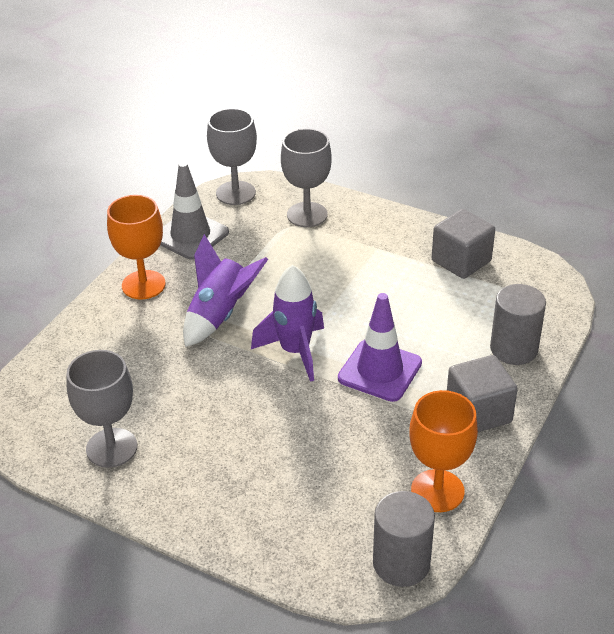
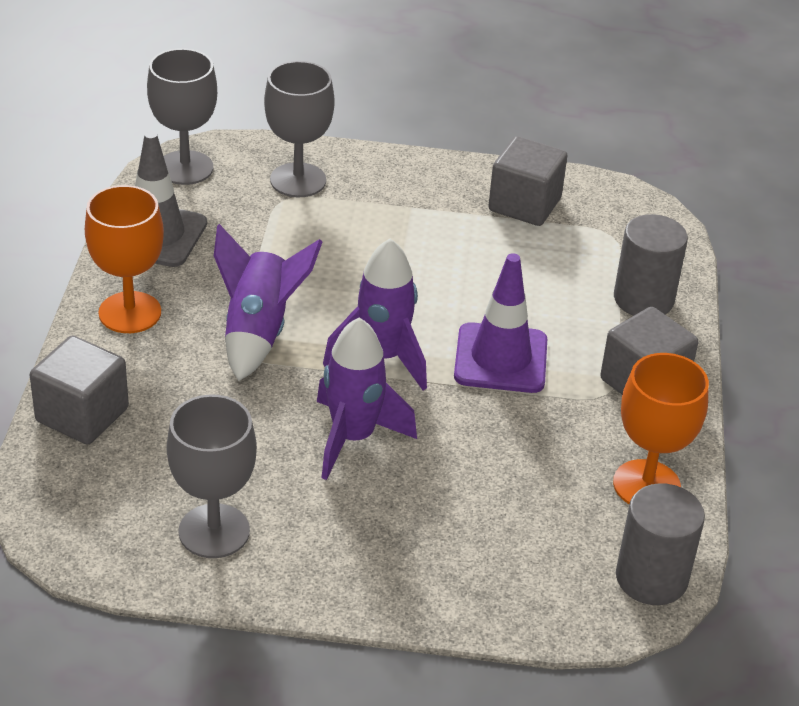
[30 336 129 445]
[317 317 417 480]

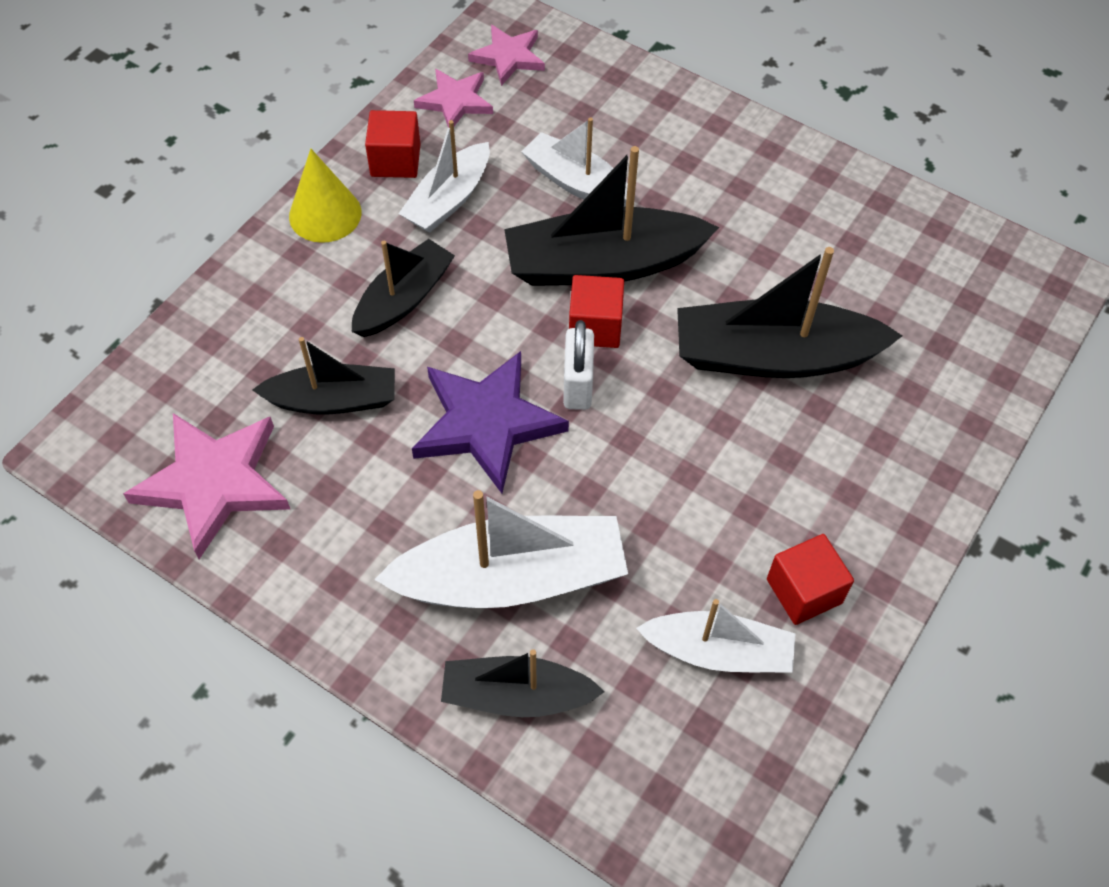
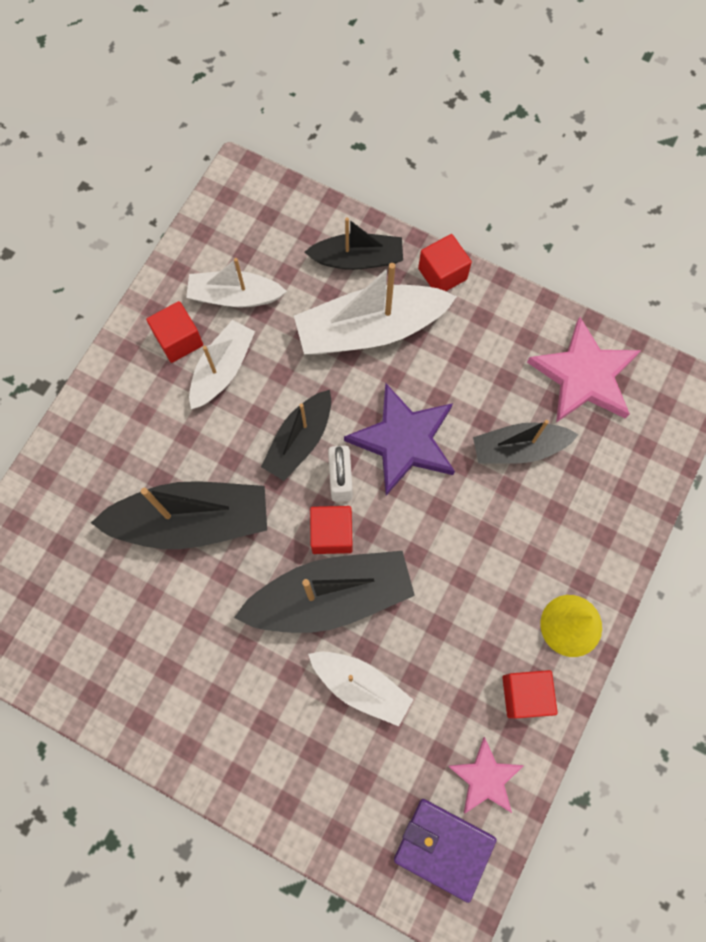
[189 320 255 409]
[261 390 331 481]
[394 799 497 903]
[418 234 472 291]

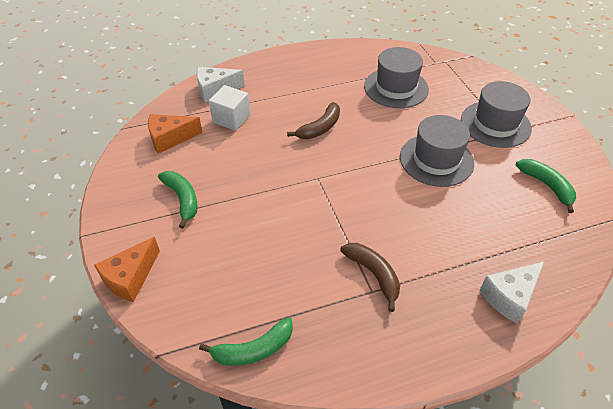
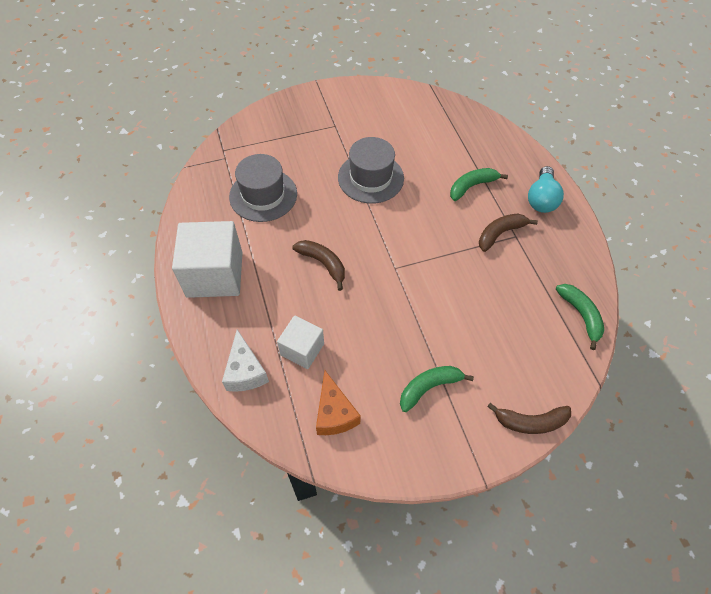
[172 221 243 298]
[450 168 508 201]
[487 403 571 434]
[528 166 564 213]
[461 81 532 148] (first image)
[480 262 544 324] (first image)

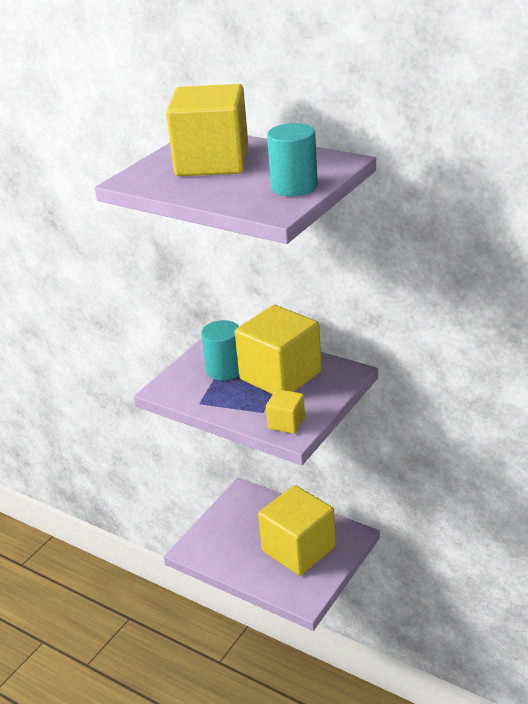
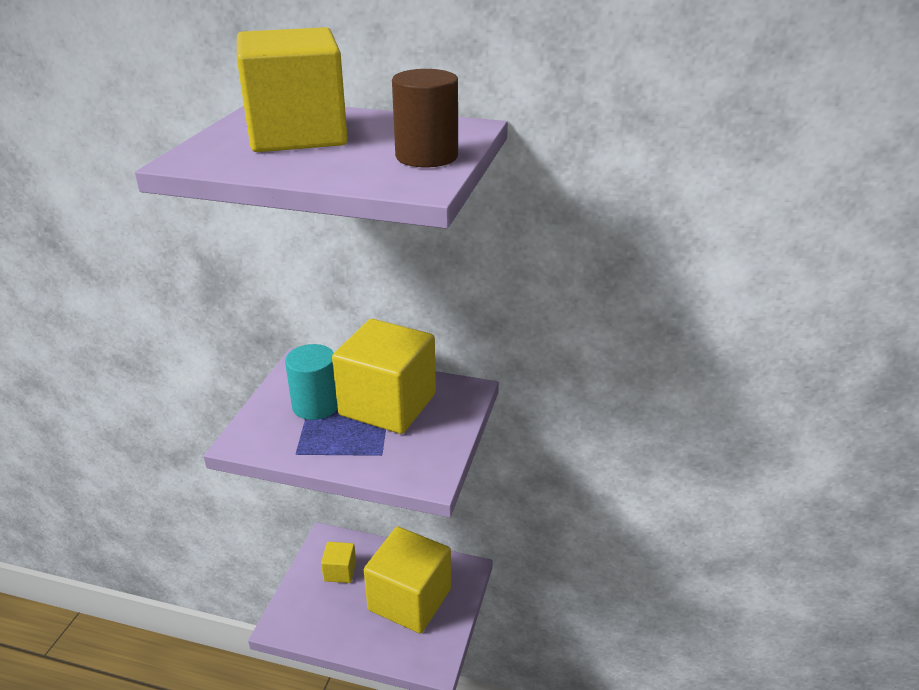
[321 542 356 583]
[392 69 458 167]

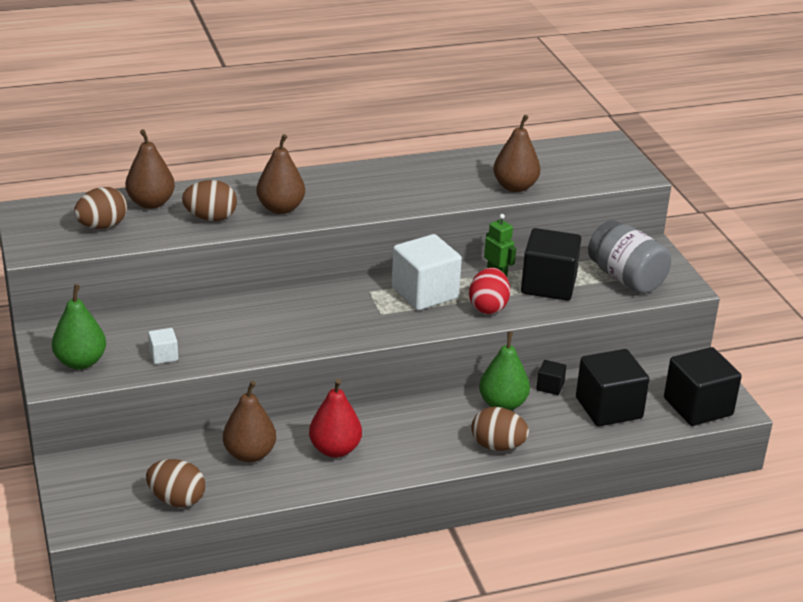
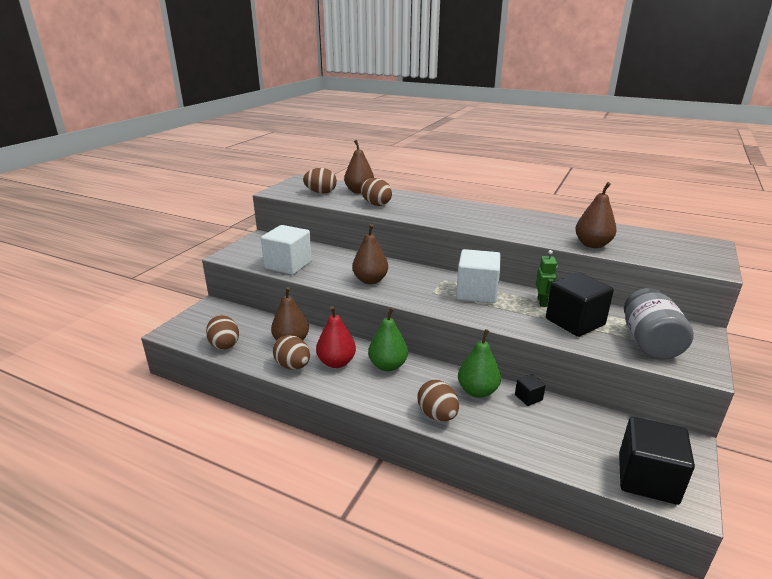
[261 225 312 275]
[273 335 310 369]
[352 224 388 284]
[368 307 408 371]
[469 267 510 314] (first image)
[576 349 649 426] (first image)

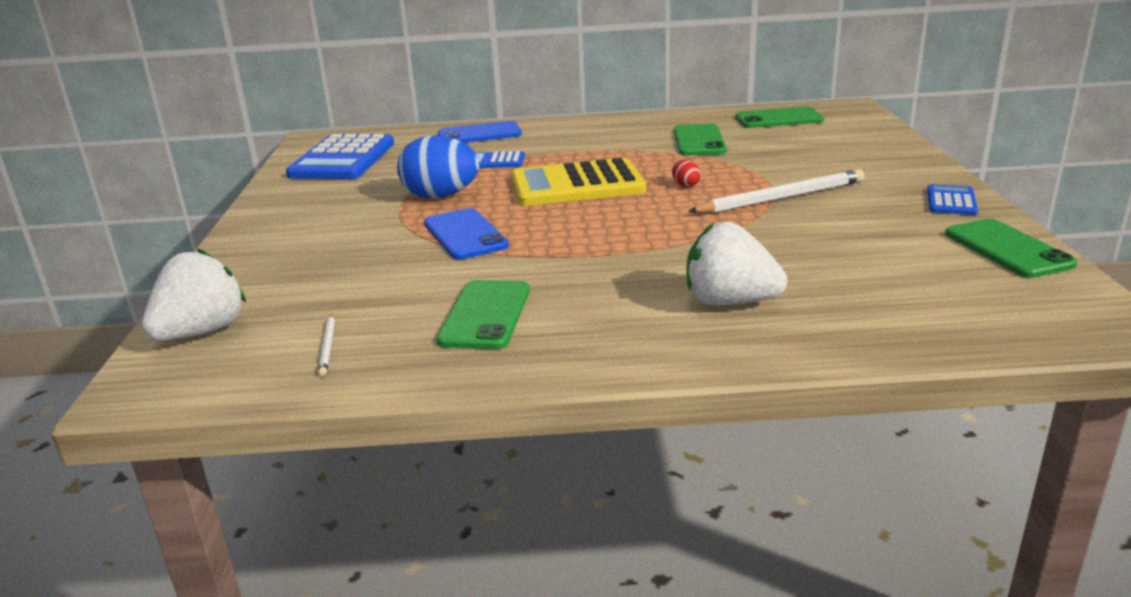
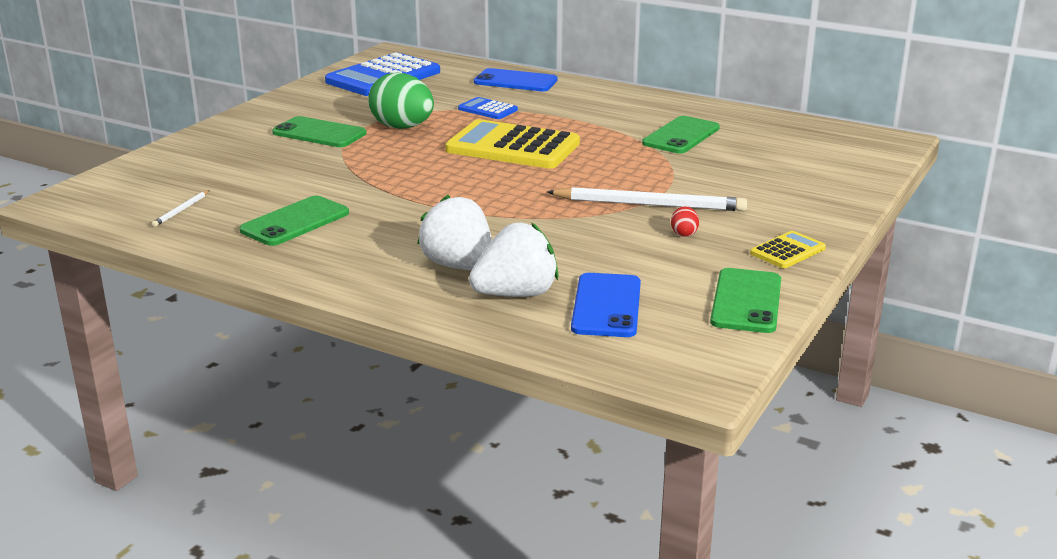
[272 116 366 147]
[368 72 434 129]
[469 222 559 297]
[571 273 641 337]
[671 206 699 237]
[750 231 826 268]

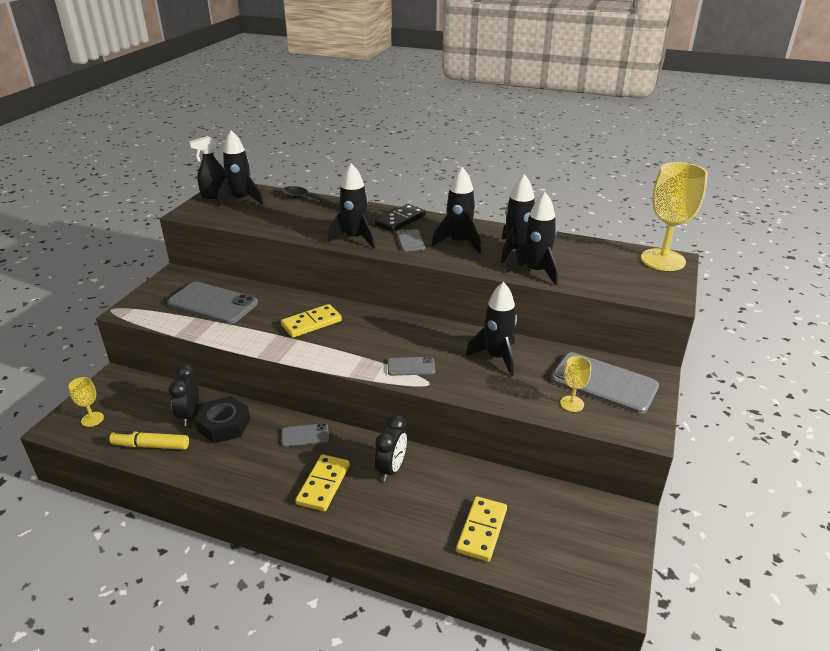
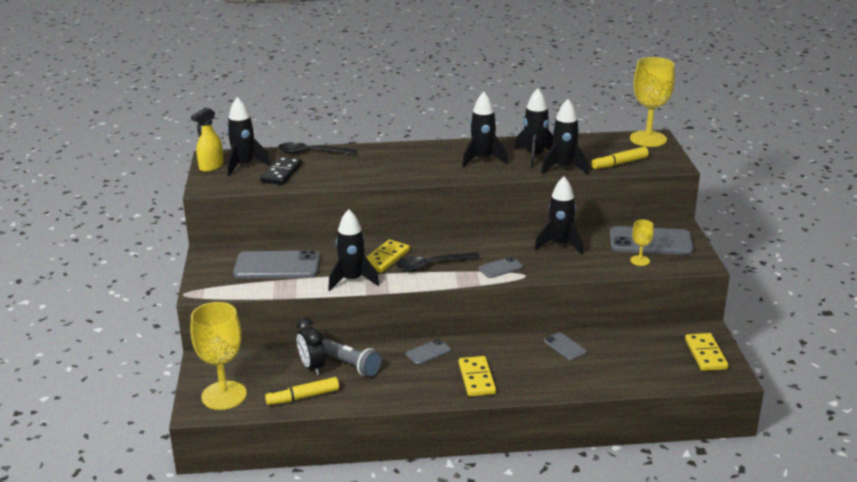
[191 107 224 172]
[191 302 247 410]
[260 157 302 185]
[322 339 382 377]
[328 209 379 291]
[396 252 480 271]
[544 332 587 360]
[591 147 649 169]
[685 333 729 371]
[375 415 407 481] (first image)

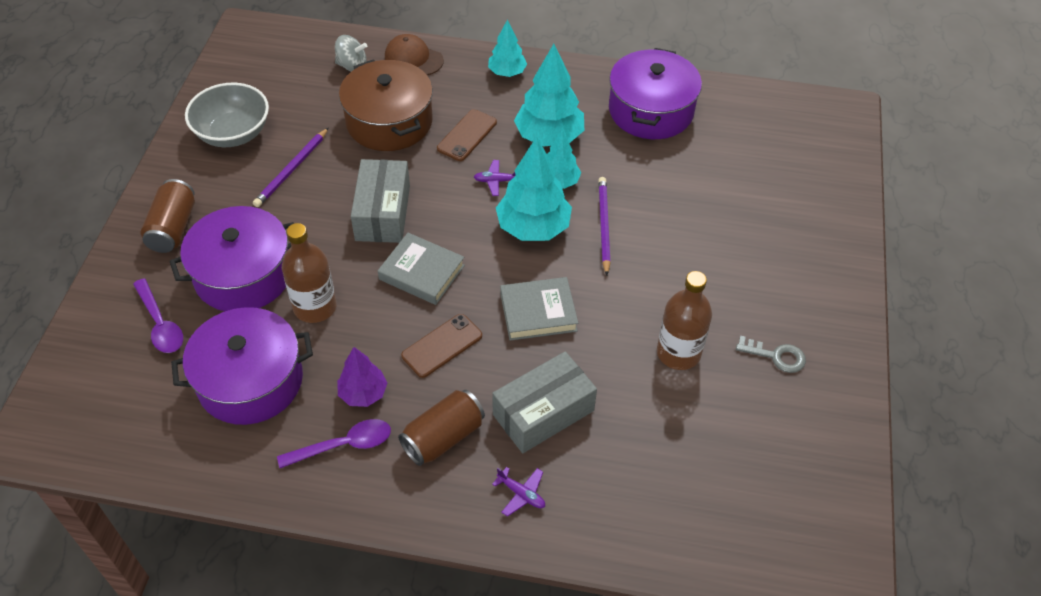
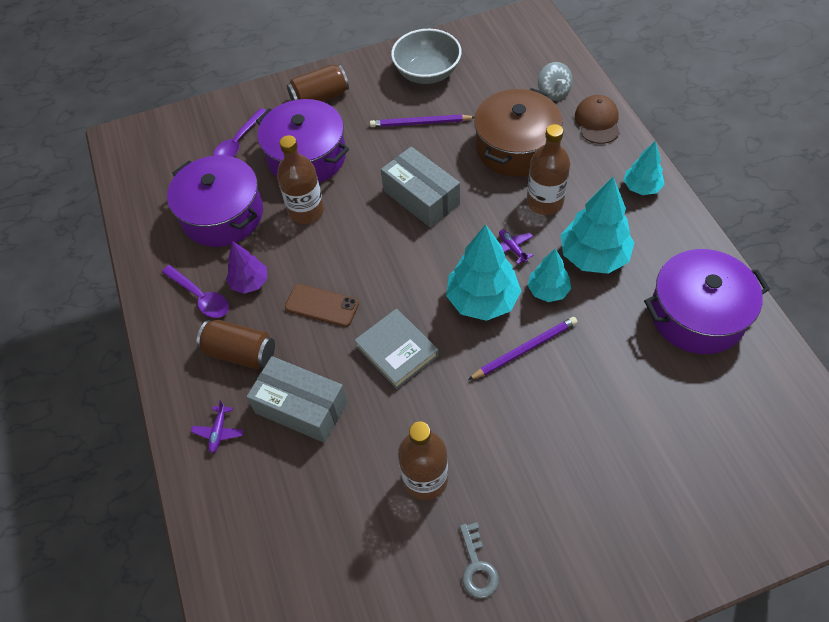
[381 147 460 228]
[527 124 570 215]
[378 233 465 305] (first image)

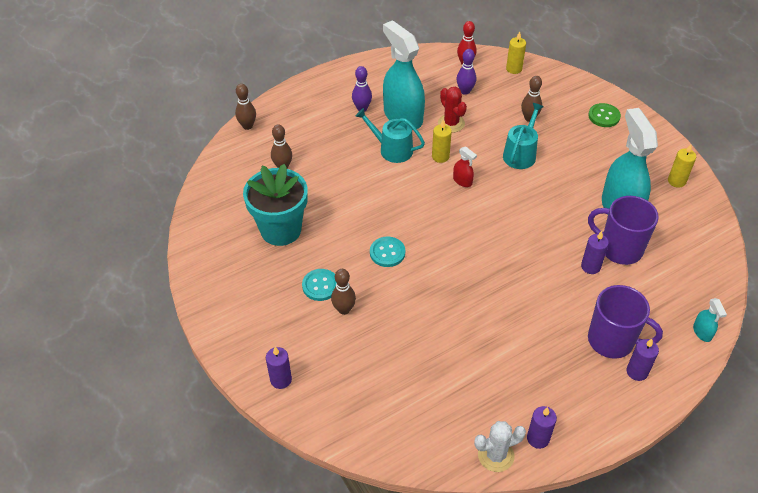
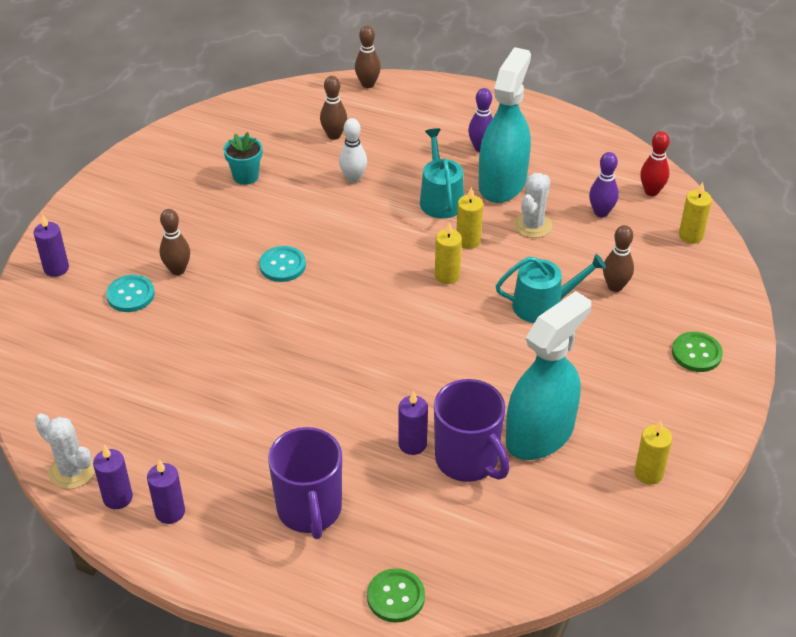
[106 275 155 312]
[147 460 185 524]
[223 132 262 185]
[339 118 367 183]
[367 568 425 623]
[434 379 510 482]
[435 222 462 284]
[514 173 552 238]

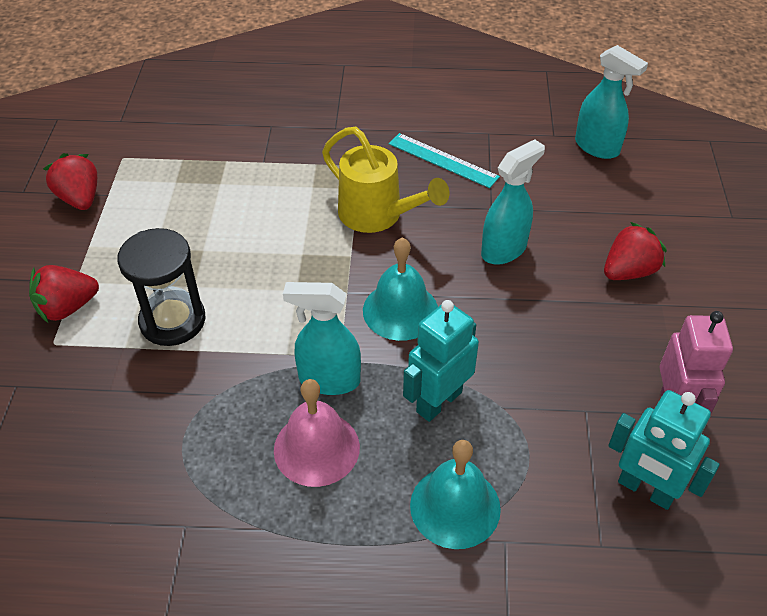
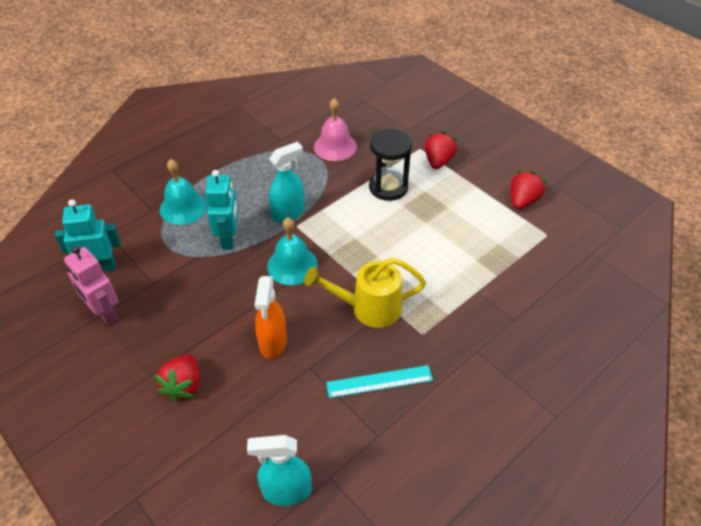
[255 276 287 359]
[314 98 357 161]
[511 171 546 209]

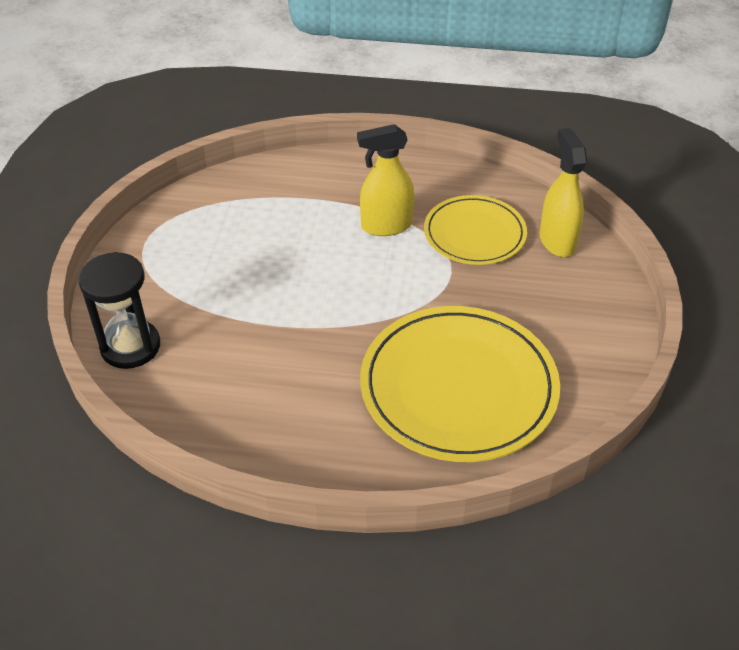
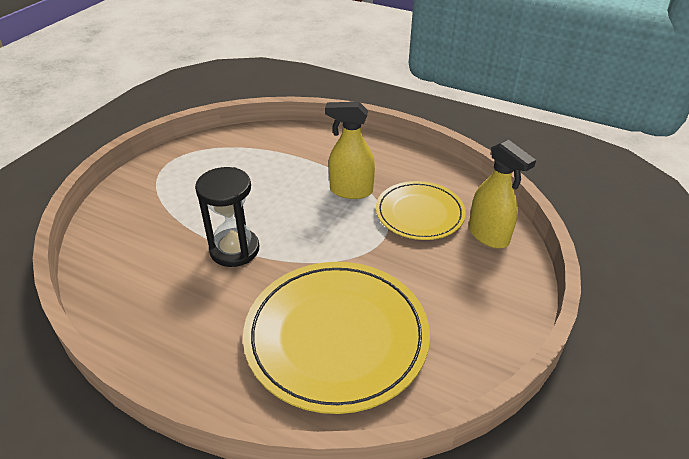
[195 167 259 267]
[469 140 536 249]

